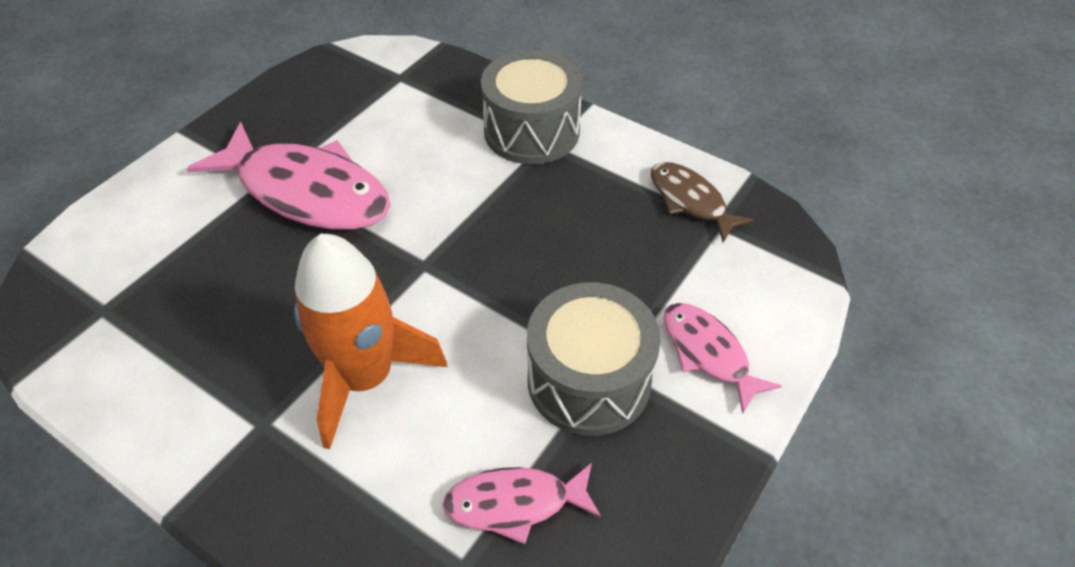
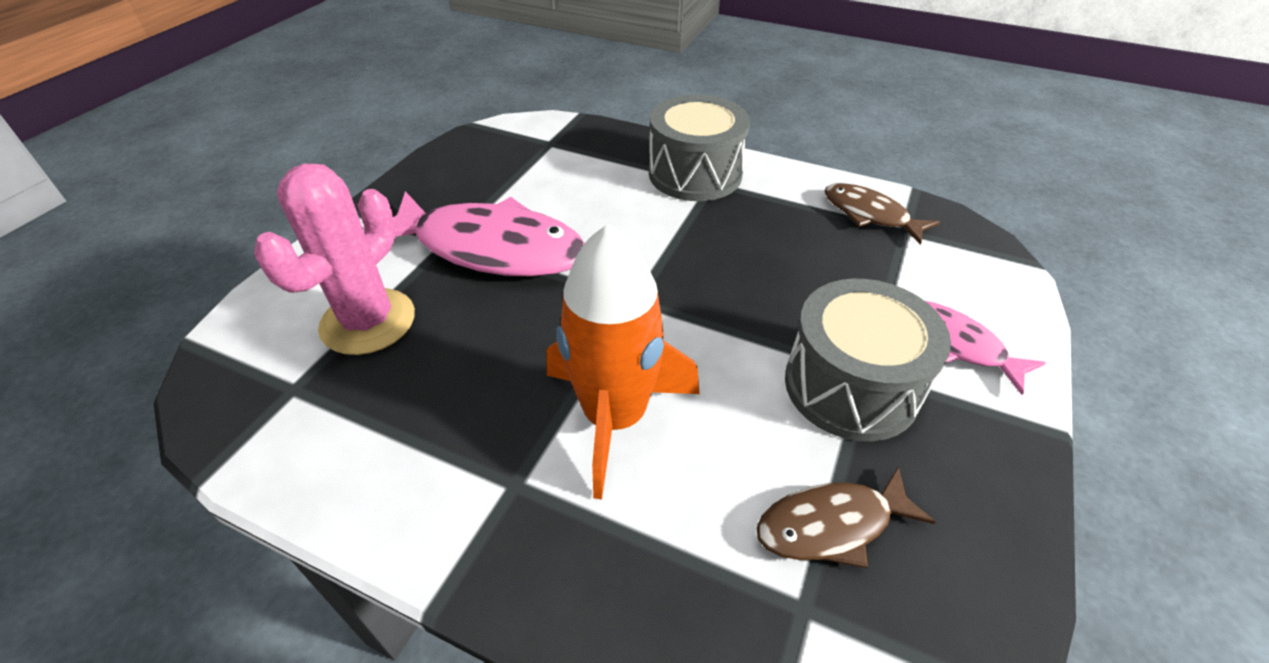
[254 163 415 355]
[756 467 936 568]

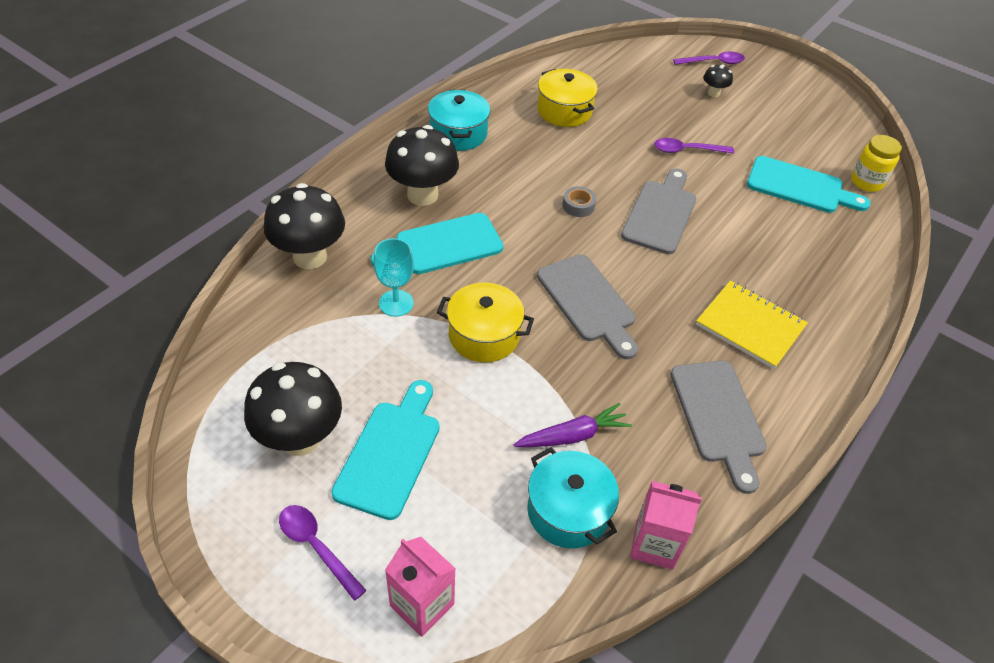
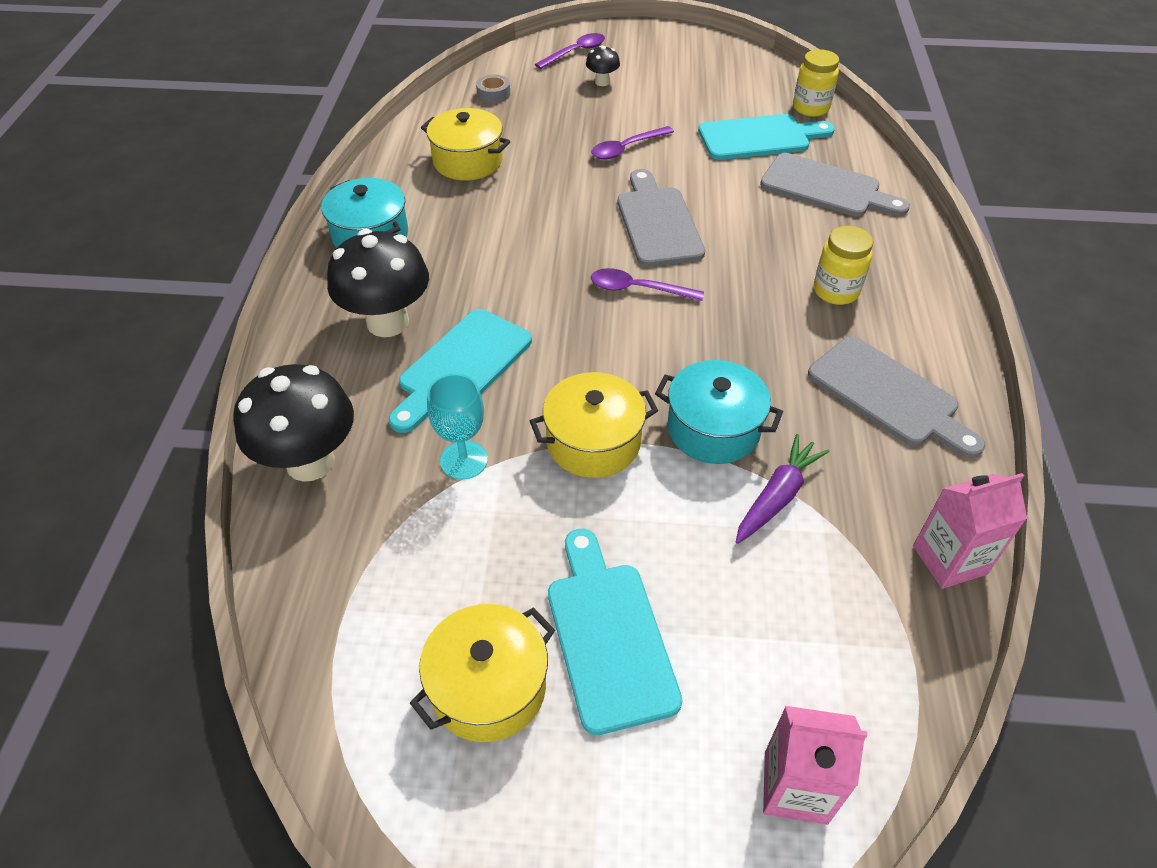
[410 604 555 742]
[476 74 510 103]
[591 268 704 301]
[655 360 783 464]
[760 153 910 217]
[814 226 873 305]

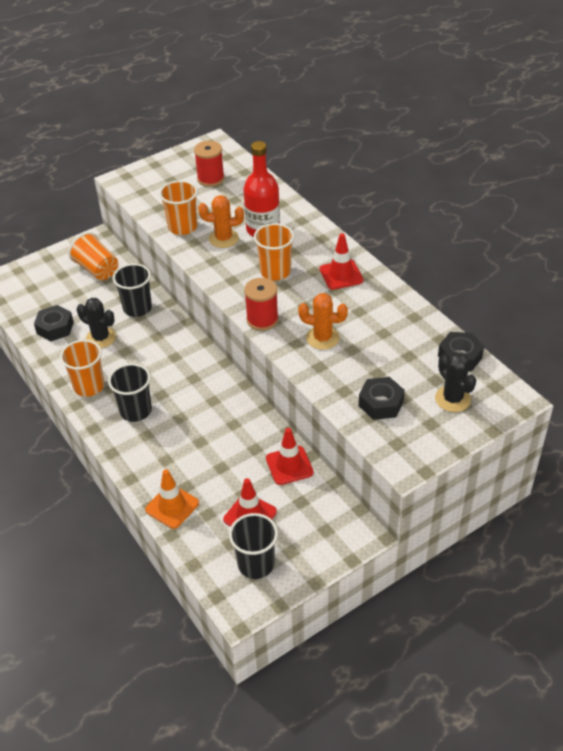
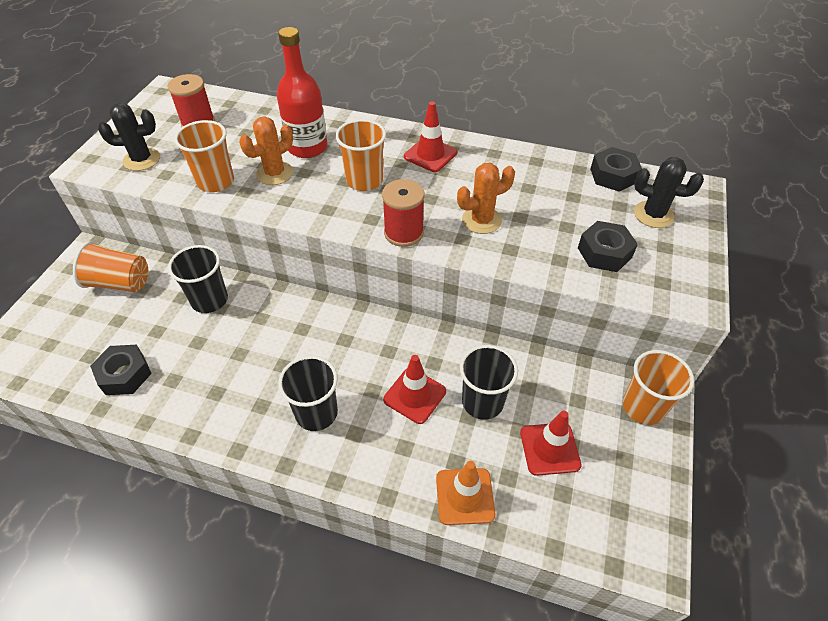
[98 103 160 171]
[383 355 446 424]
[460 345 518 420]
[623 350 694 425]

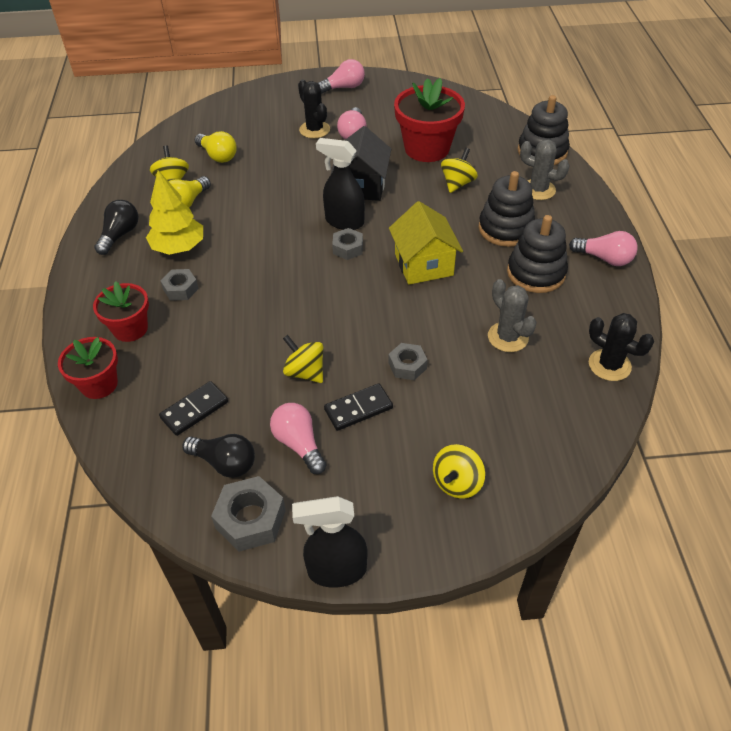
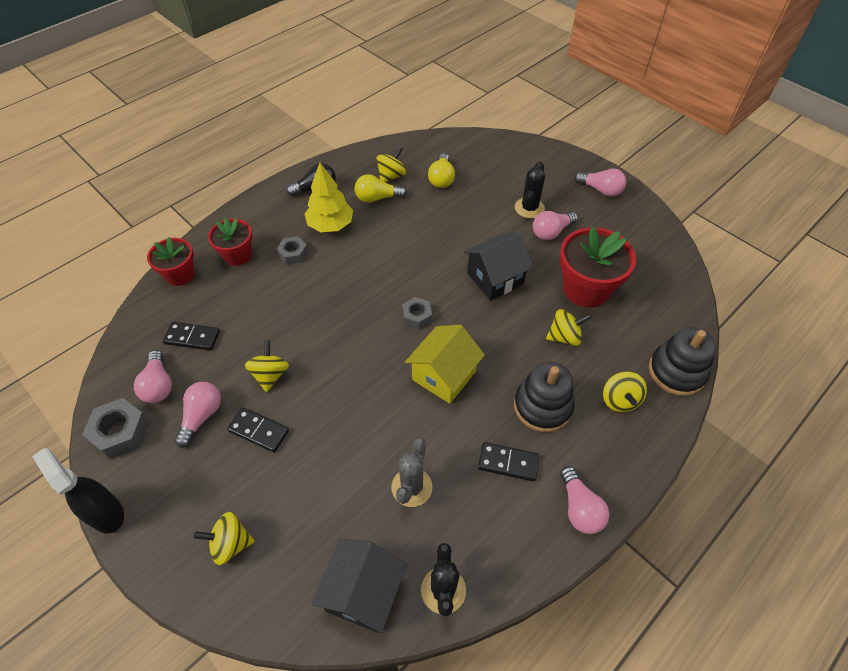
[134 350 172 403]
[311 539 407 633]
[478 442 539 482]
[603 372 647 412]
[316 138 365 230] (first image)
[389 343 428 380] (first image)

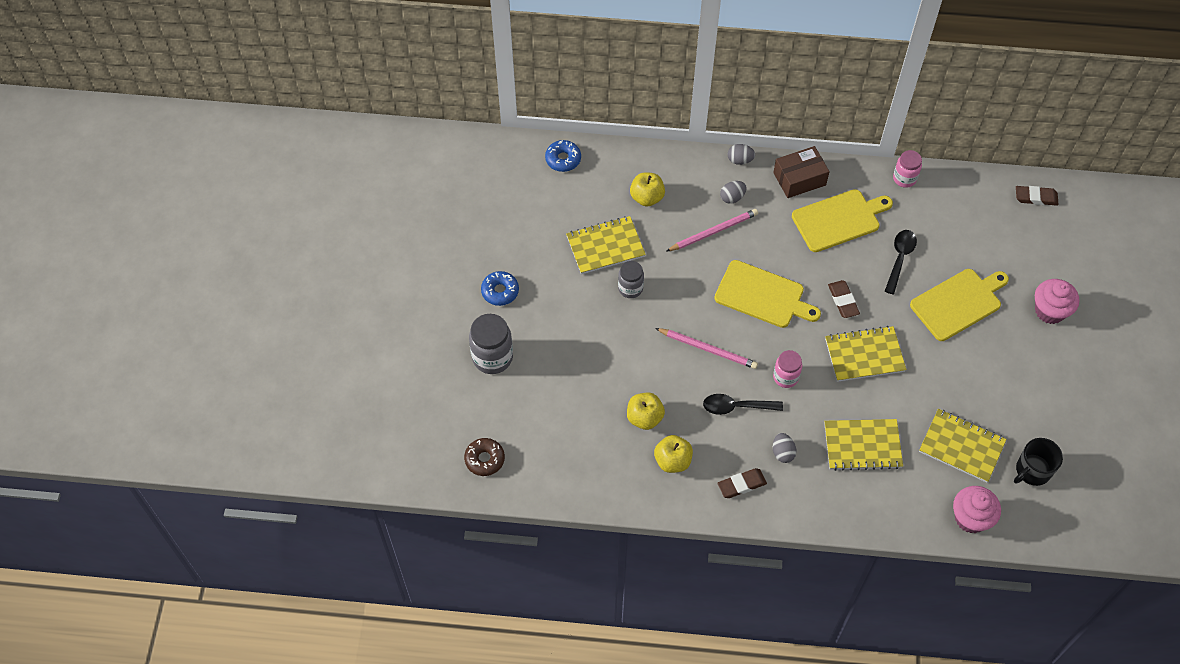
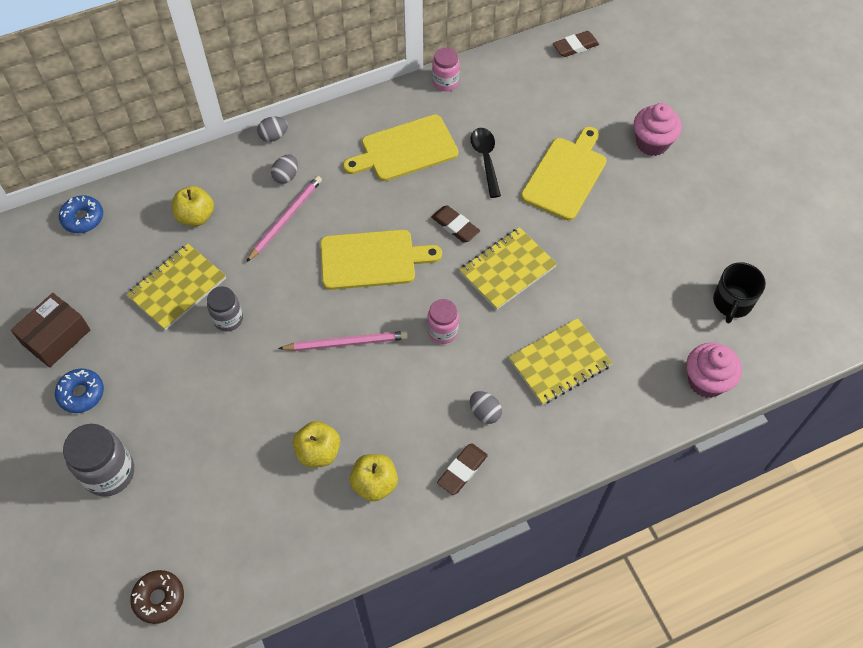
[11 293 90 368]
[343 114 459 181]
[703 394 783 415] (first image)
[919 409 1006 483] (first image)

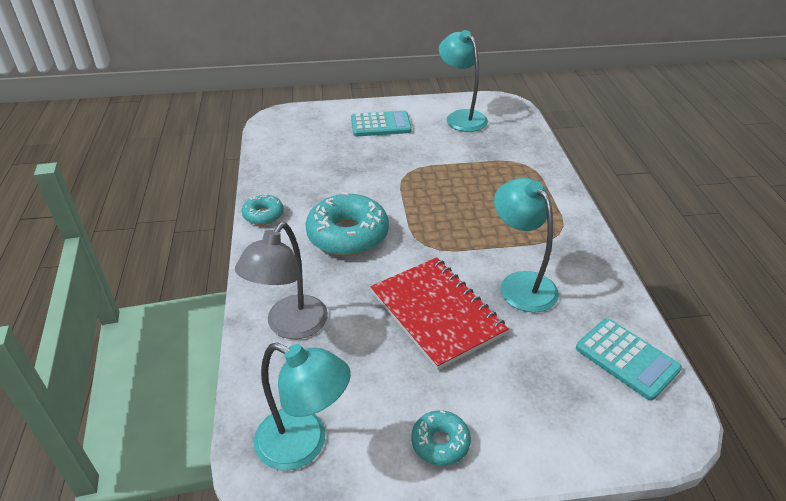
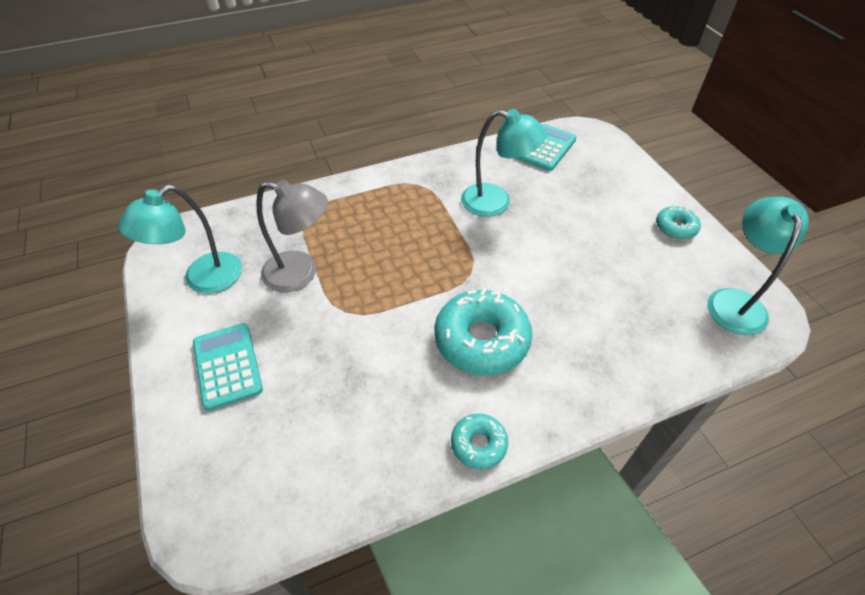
[256 180 328 292]
[461 109 547 217]
[370 257 509 370] (first image)

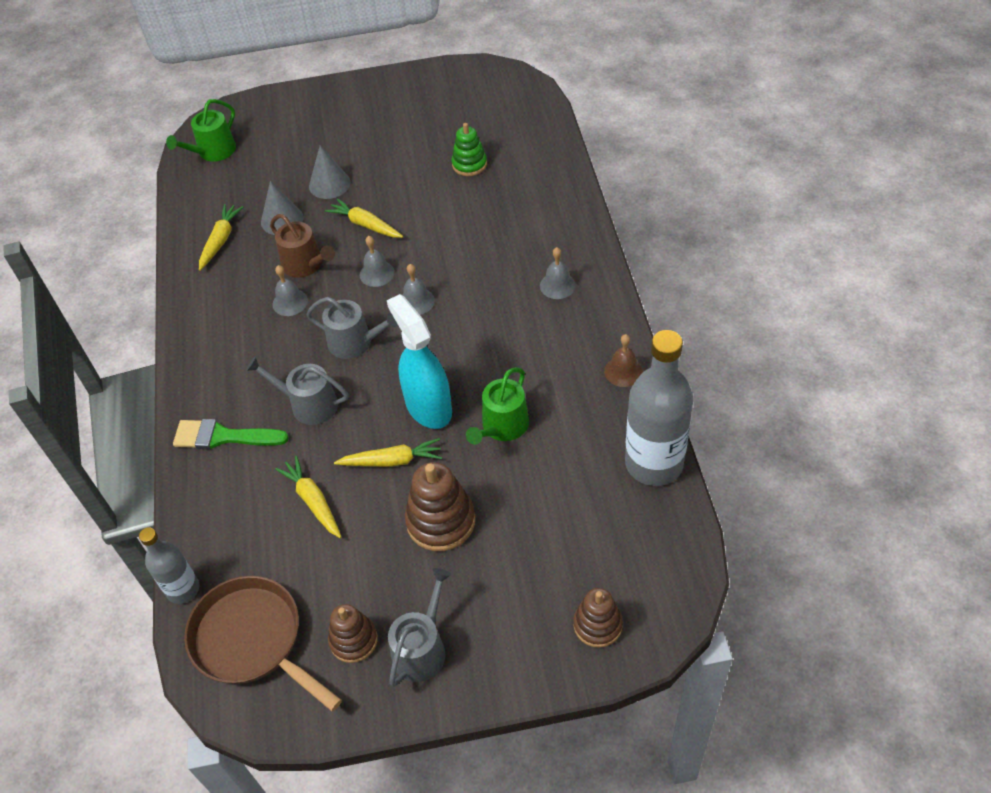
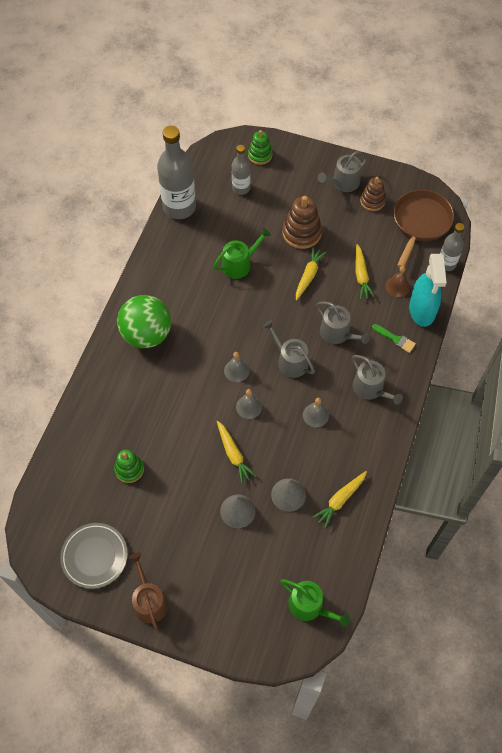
[60 523 128 589]
[117 295 171 348]
[129 553 168 632]
[232 145 251 195]
[248 130 272 165]
[280 579 350 627]
[296 247 326 301]
[352 355 403 405]
[372 324 416 353]
[385 266 410 297]
[393 190 454 267]
[409 254 447 327]

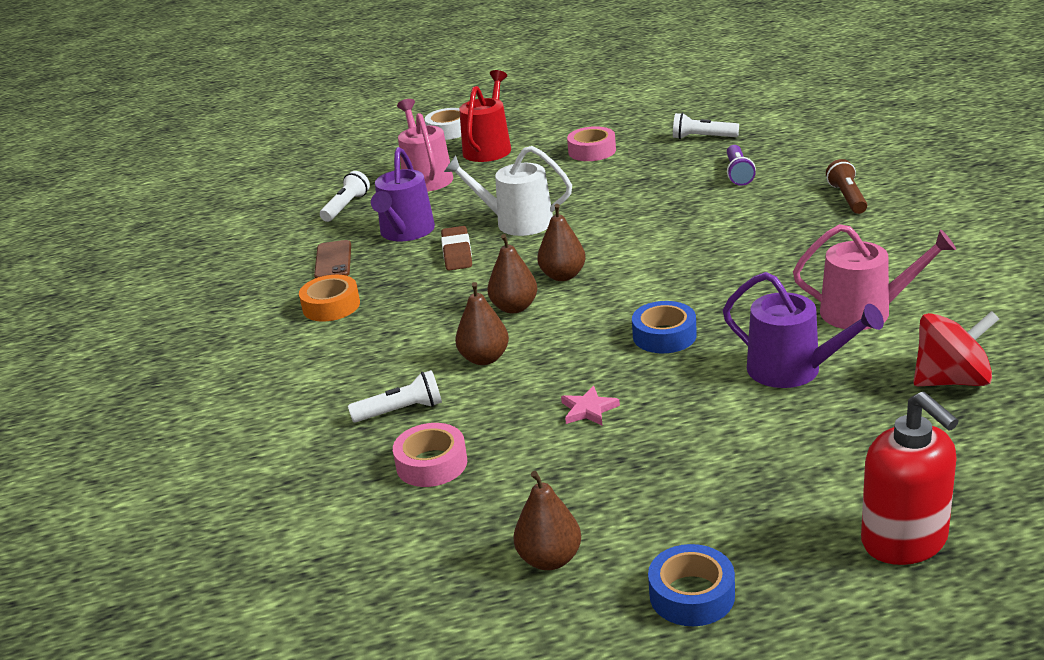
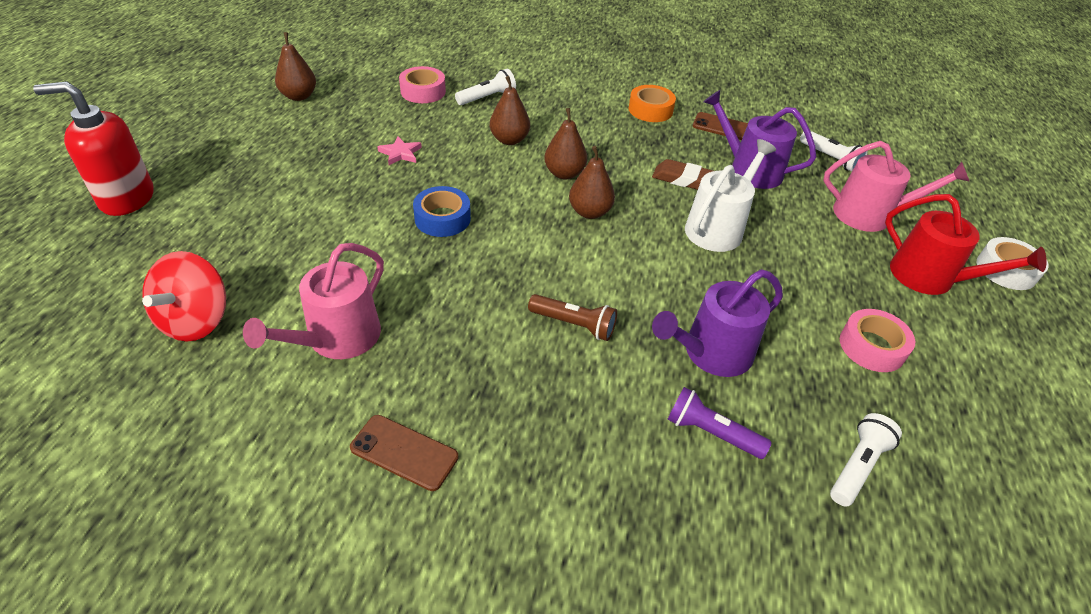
[350 415 459 491]
[455 69 516 105]
[528 294 617 341]
[652 270 783 377]
[648 544 735 626] (first image)

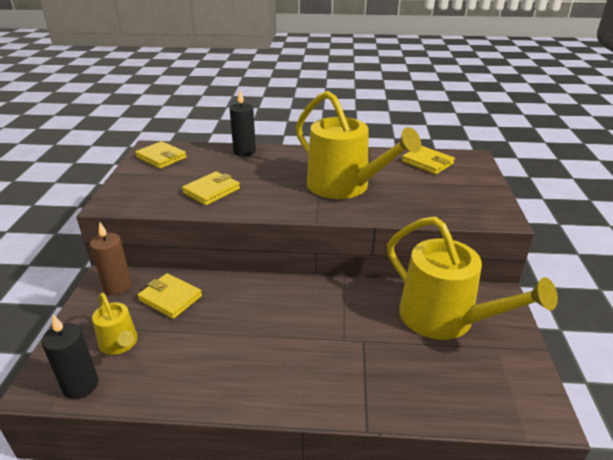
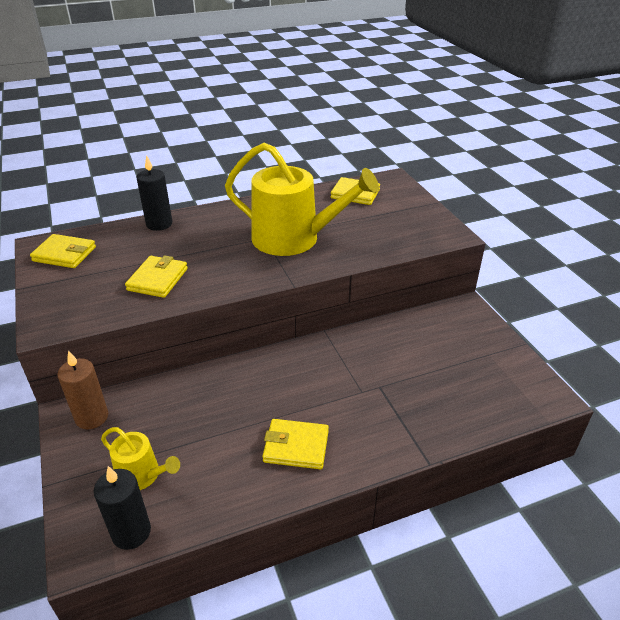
[263 419 329 469]
[387 216 558 340] (first image)

